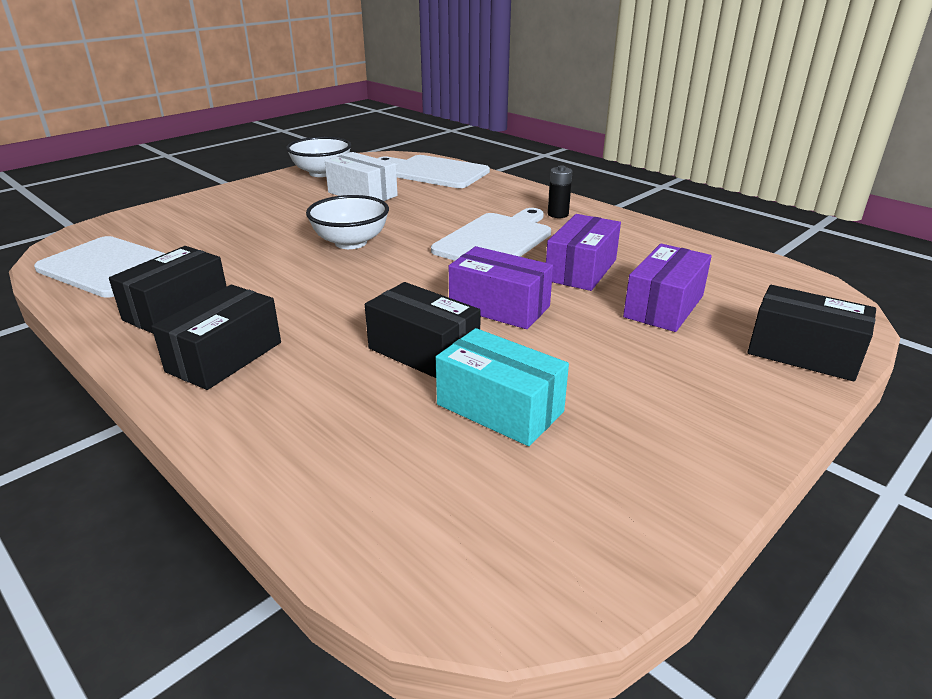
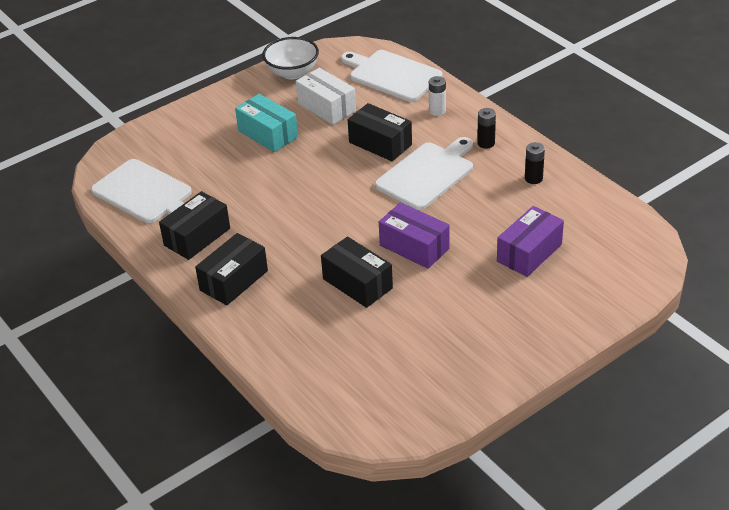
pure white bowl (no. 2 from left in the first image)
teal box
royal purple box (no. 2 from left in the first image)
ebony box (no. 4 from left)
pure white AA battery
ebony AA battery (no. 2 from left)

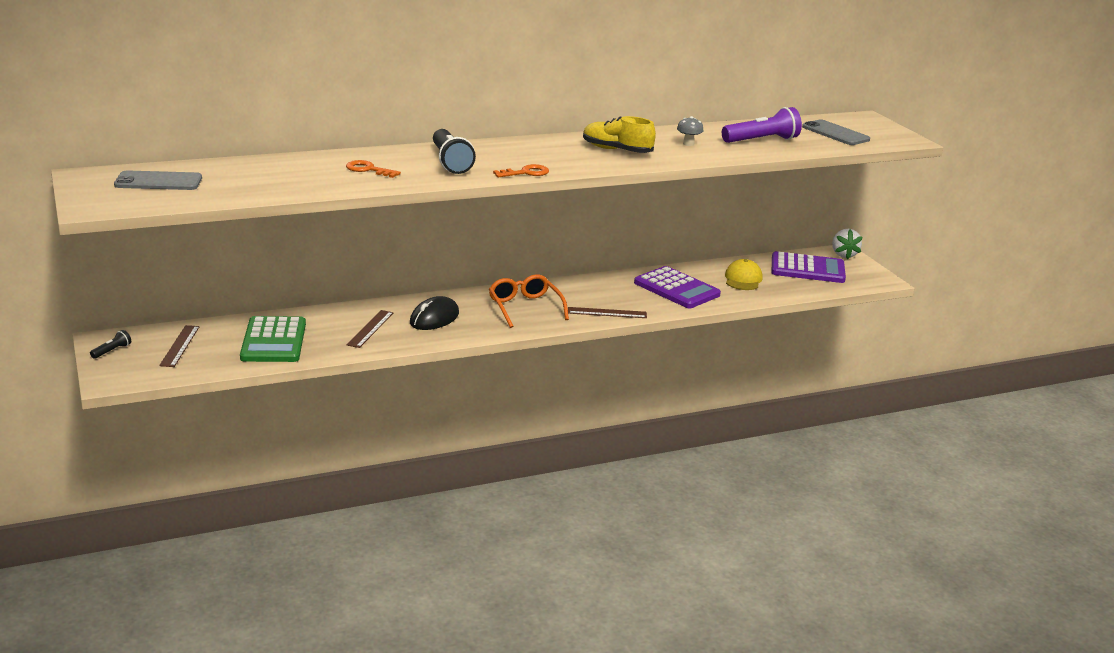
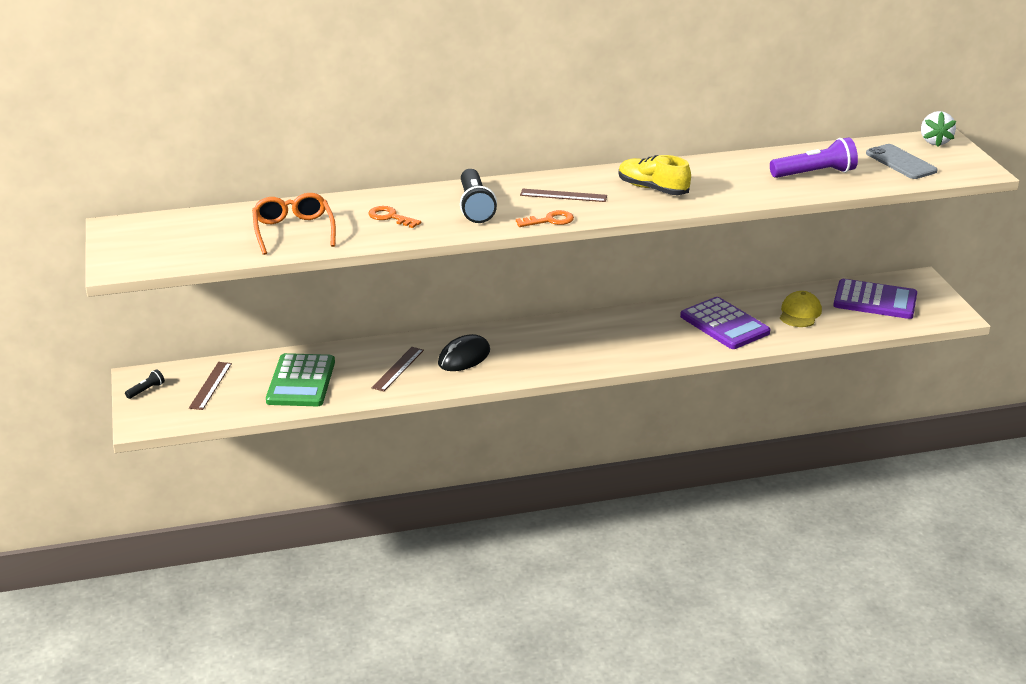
grey smartphone (no. 1 from left in the first image)
orange glasses
brown straightedge (no. 3 from left)
grey toadstool
pure white berry

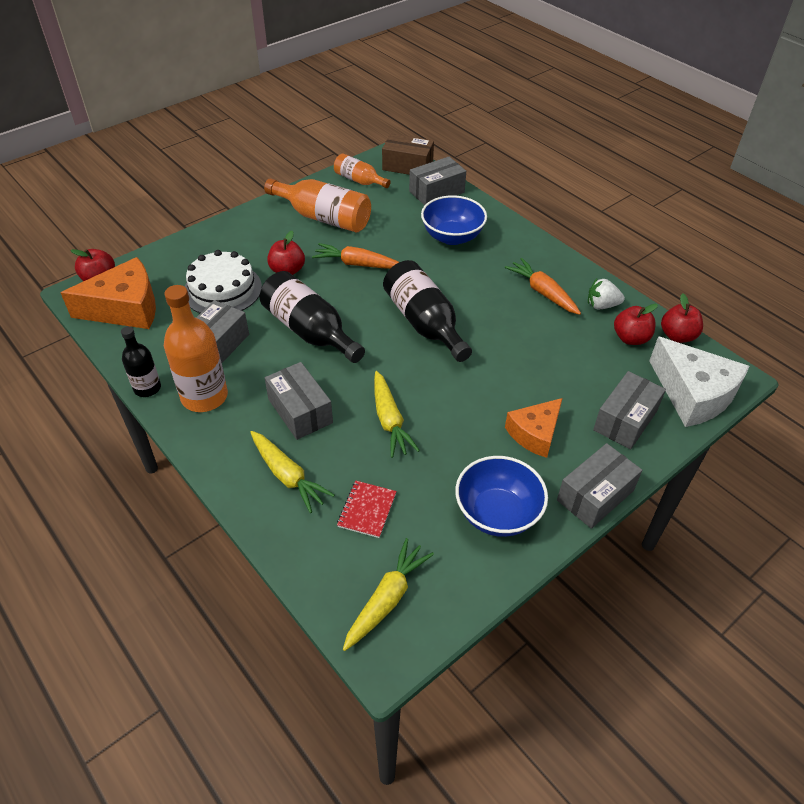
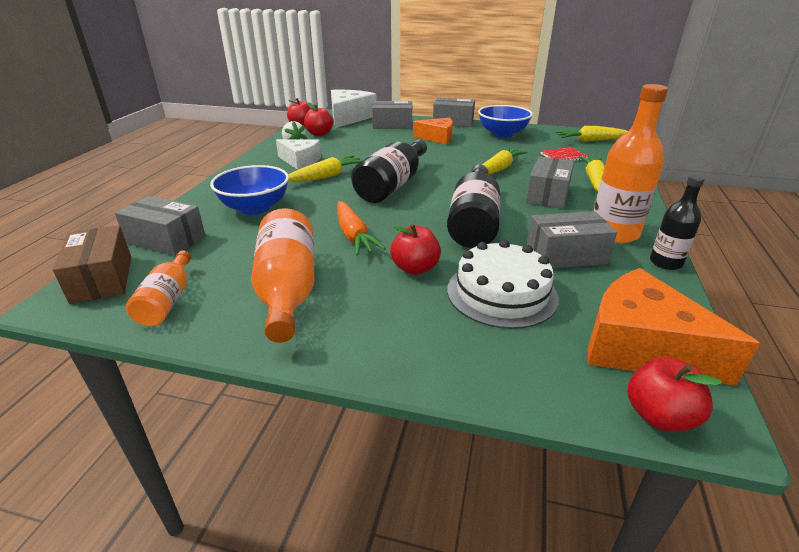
pure white cheese (no. 1 from left)
golden root vegetable (no. 1 from left)

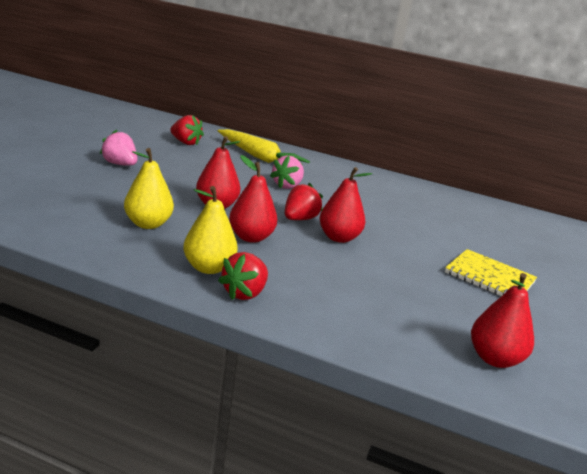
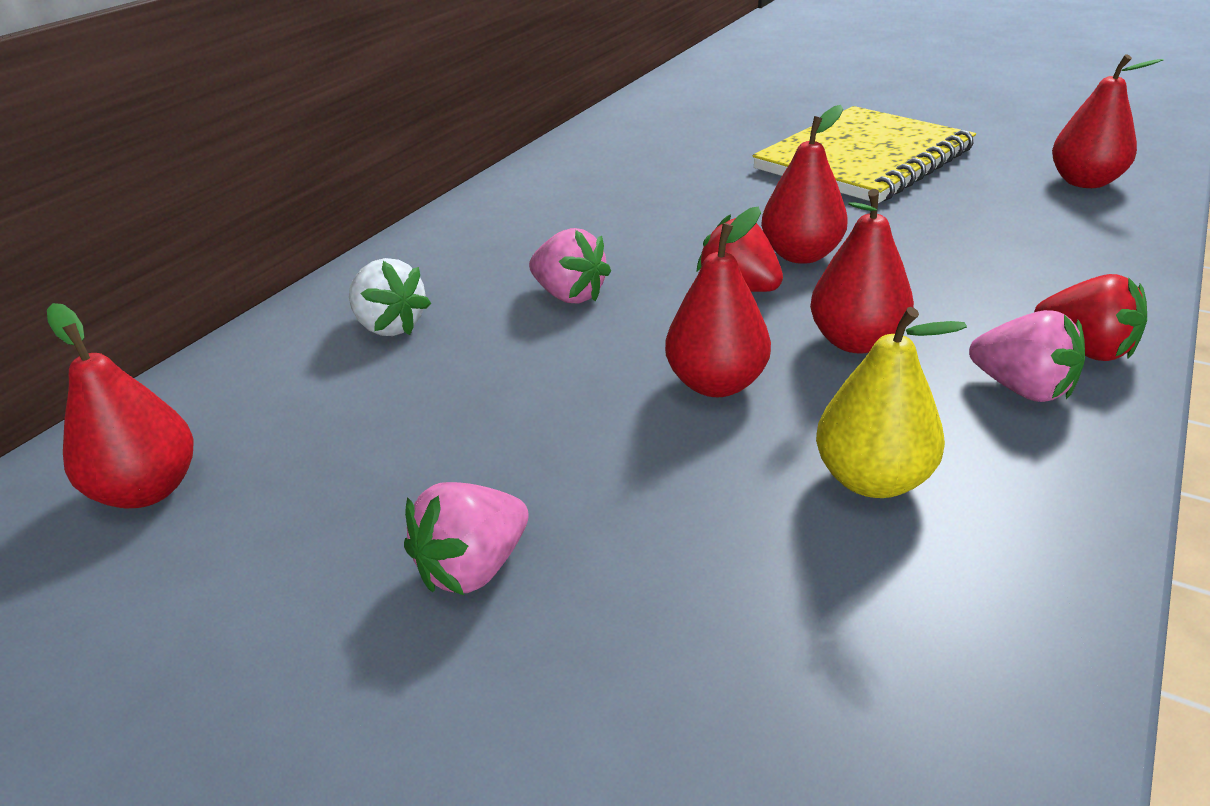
crimson berry (no. 1 from left in the first image)
rose-pink berry (no. 3 from left)
pure white berry
golden notebook
crimson toy pear (no. 1 from left)

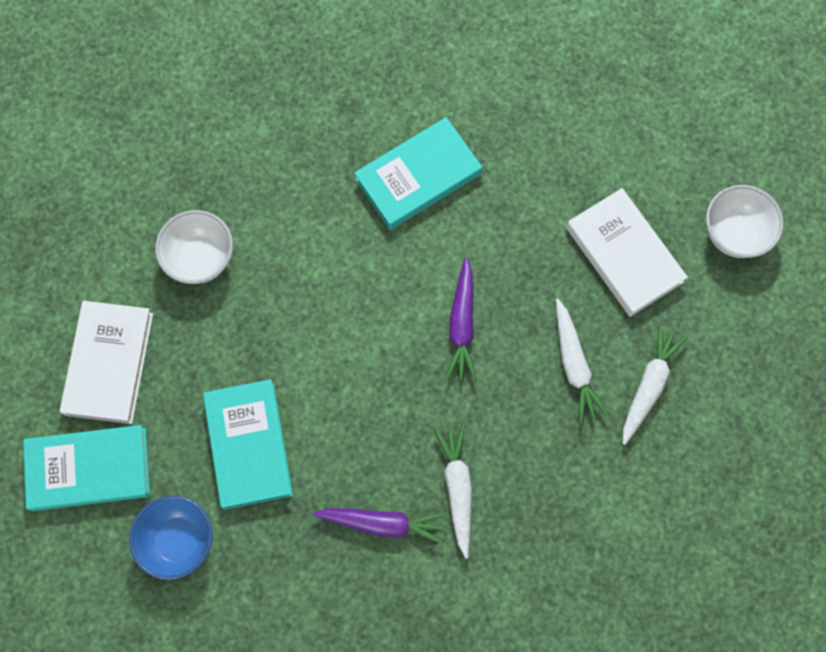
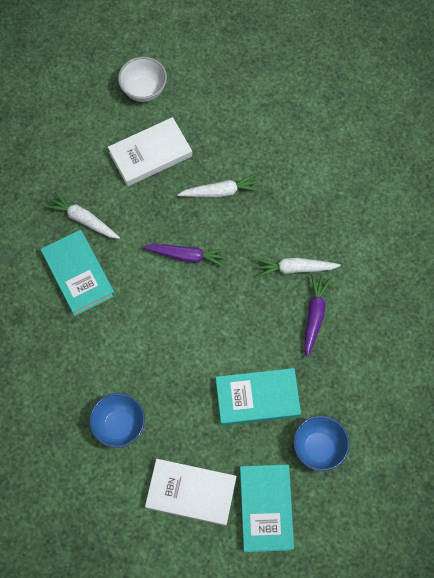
royal blue bowl (no. 1 from left)
pure white root vegetable (no. 1 from left)

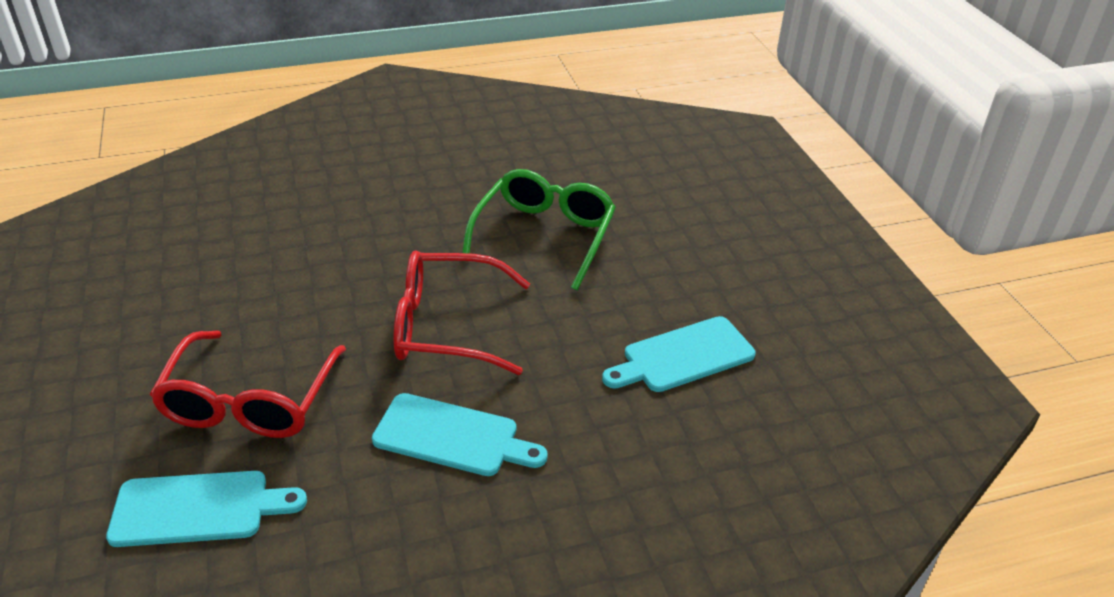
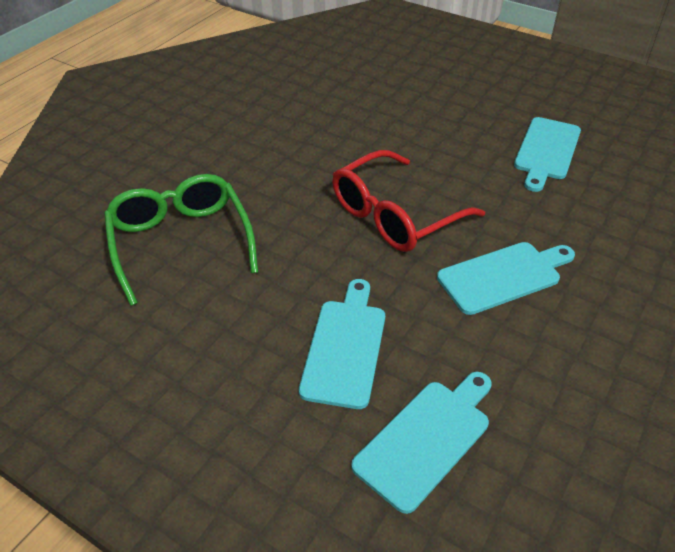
teal chopping board (no. 1 from left)
green glasses

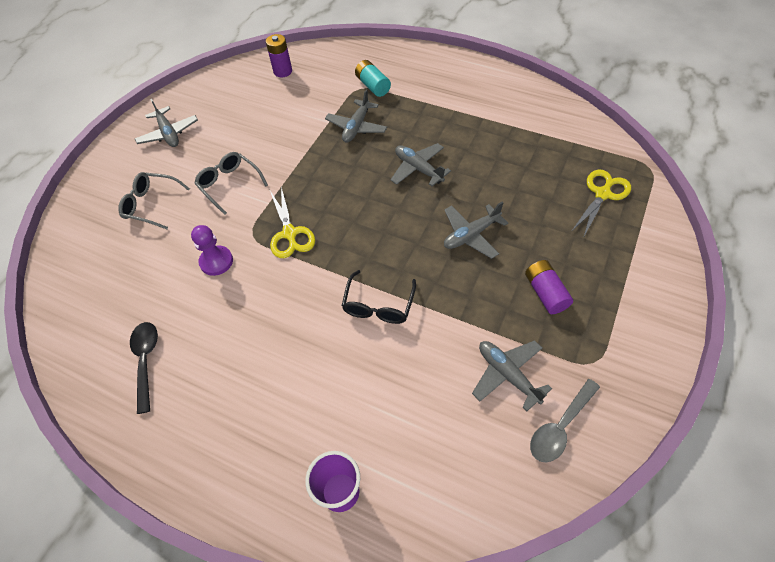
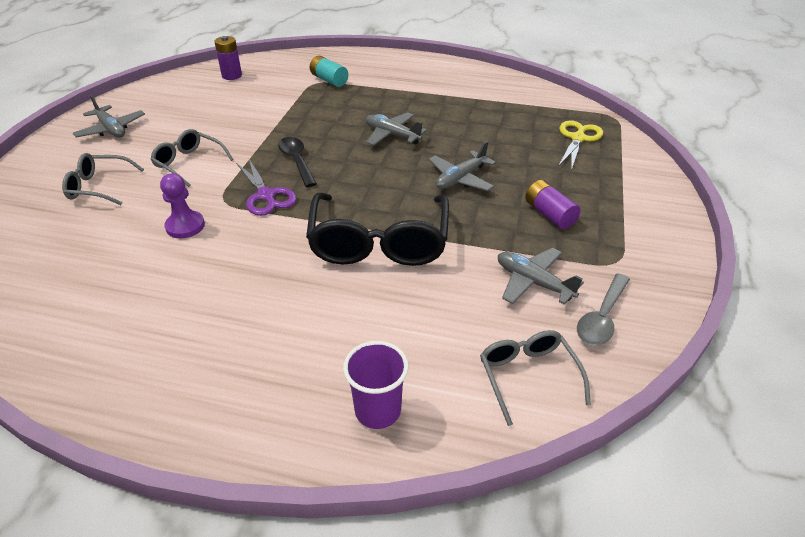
ebony spoon
royal purple pair of scissors
grey aeroplane (no. 2 from left in the first image)
ebony glasses
grey glasses (no. 3 from left)

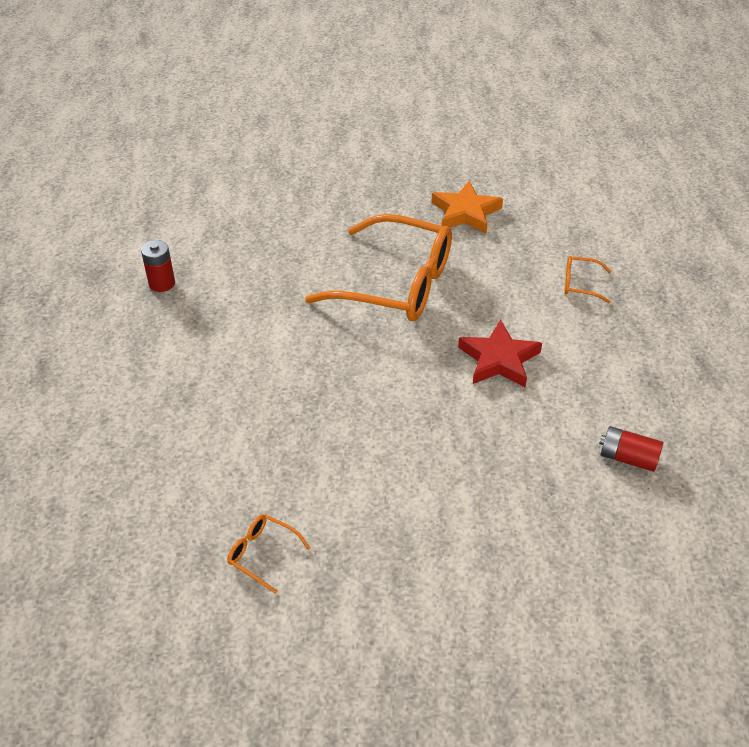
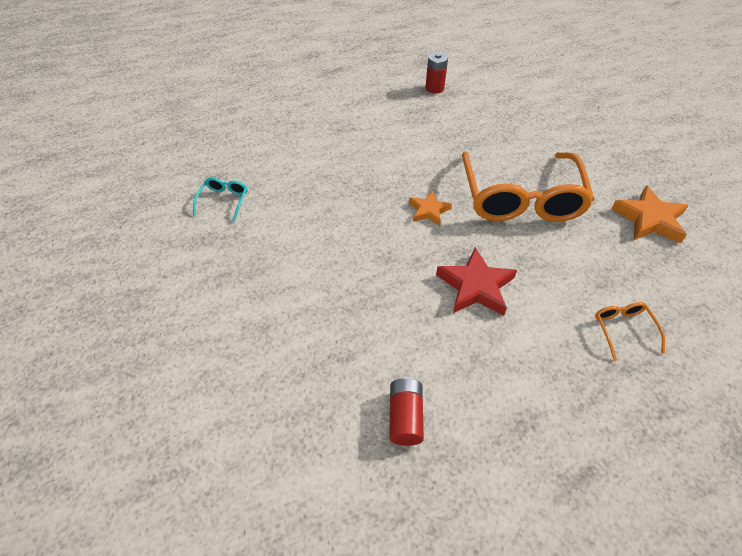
teal glasses
orange star shape (no. 1 from left)

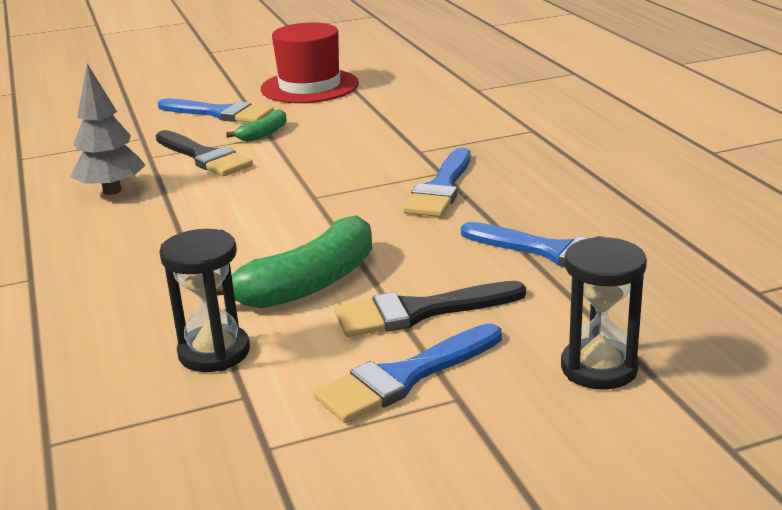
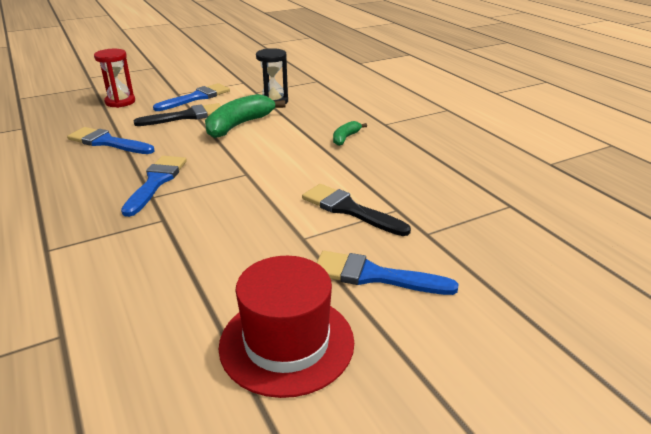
grey toy tree
green toy banana (no. 2 from left)
crimson sandglass

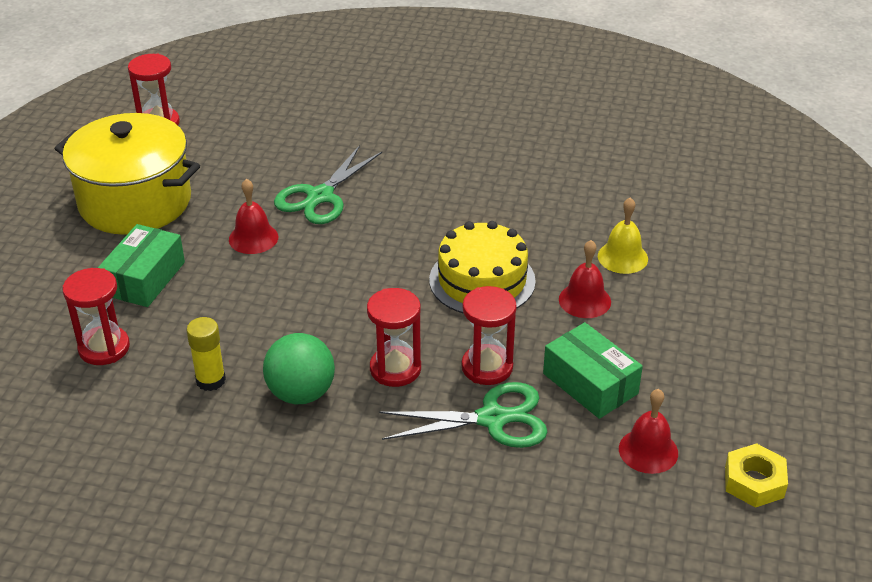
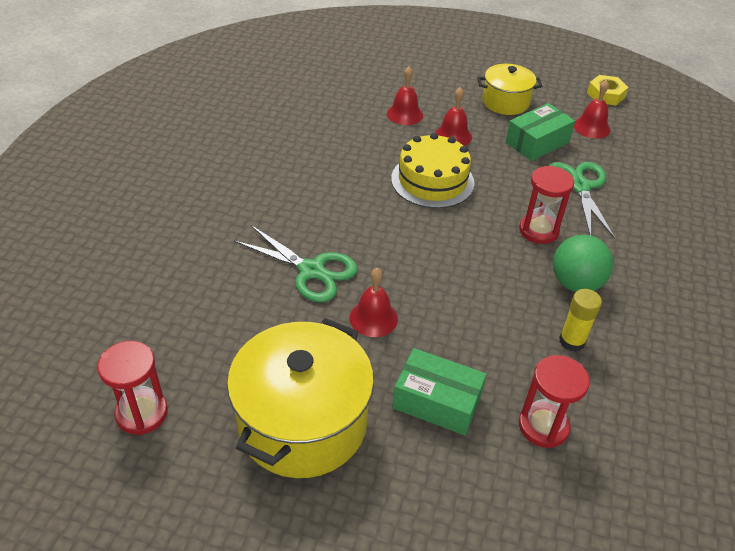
crimson sandglass (no. 4 from left in the first image)
crimson bell (no. 2 from left)
golden stockpot (no. 2 from left)

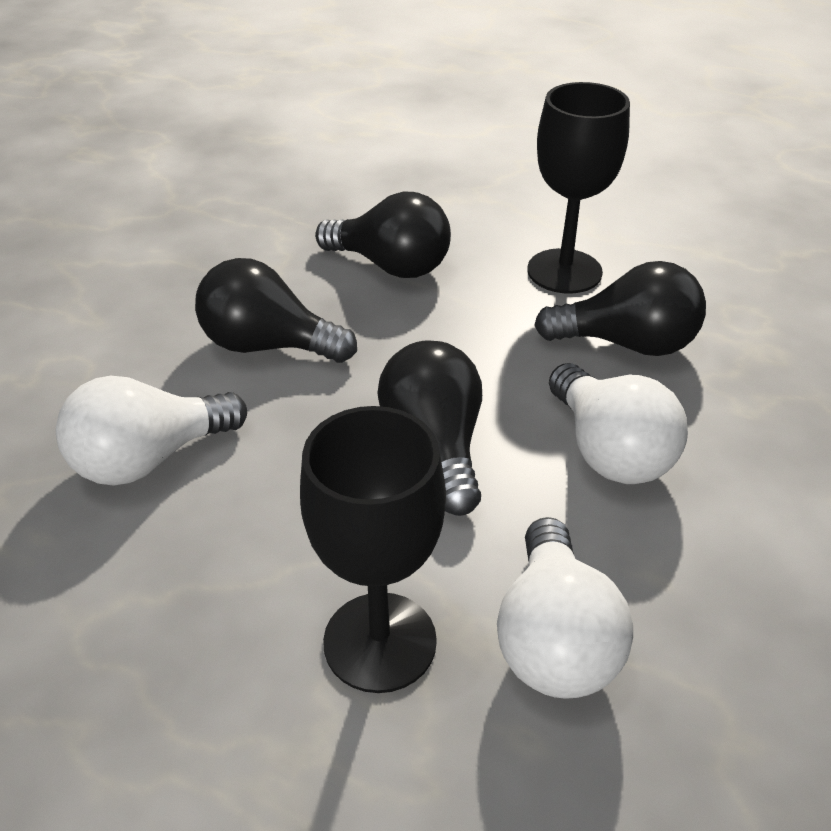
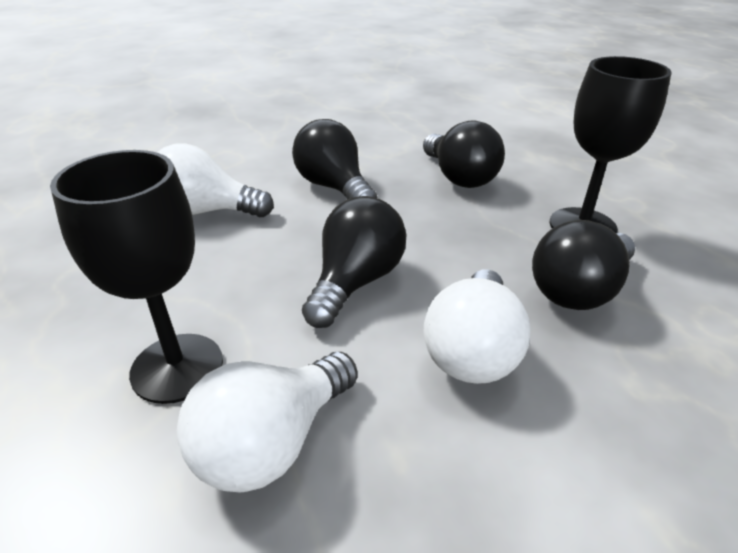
ebony lightbulb (no. 4 from left)

